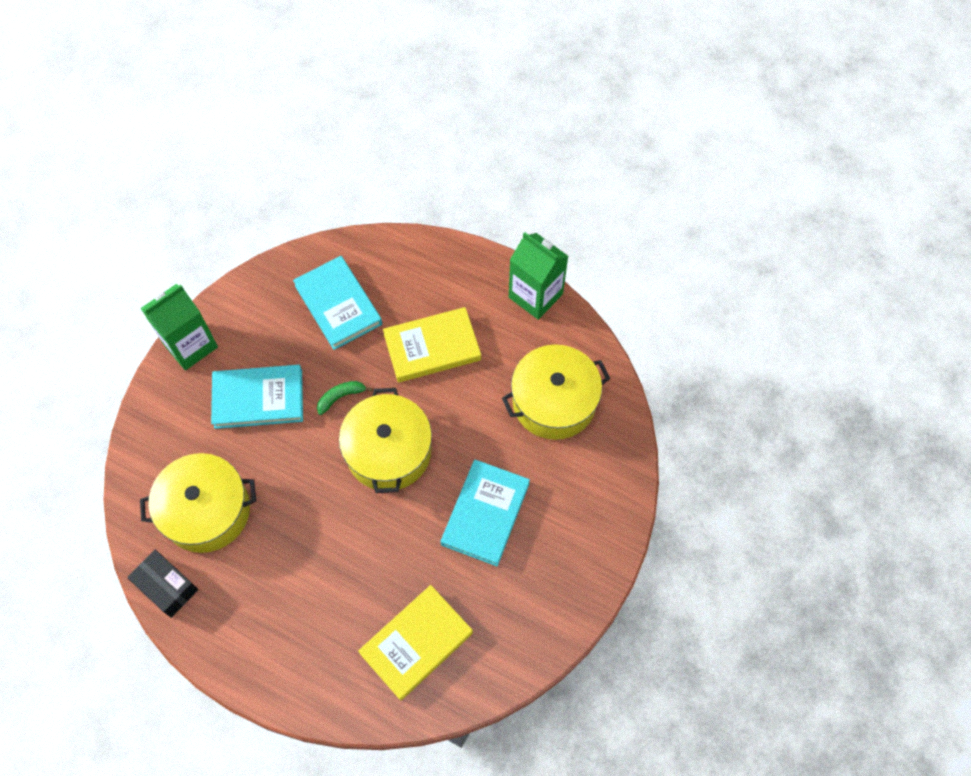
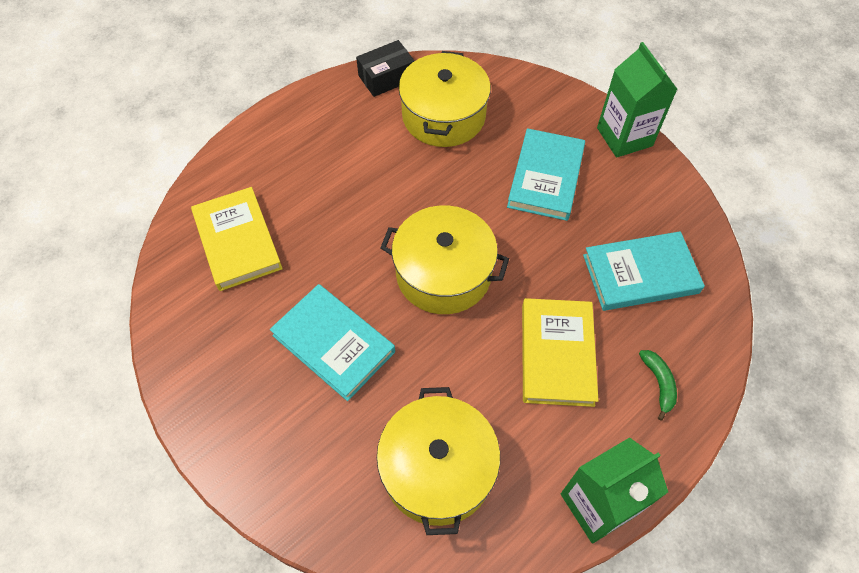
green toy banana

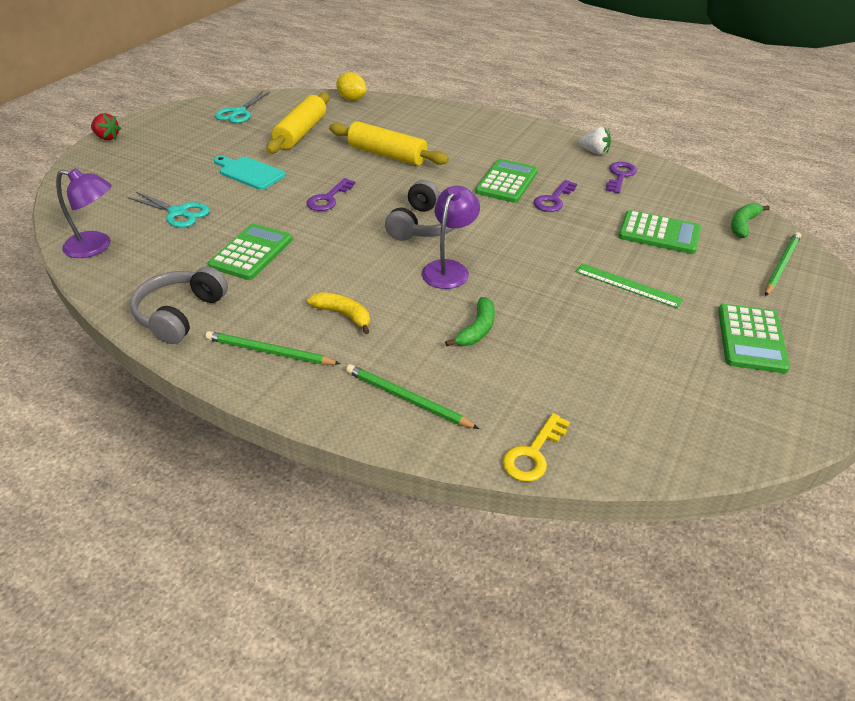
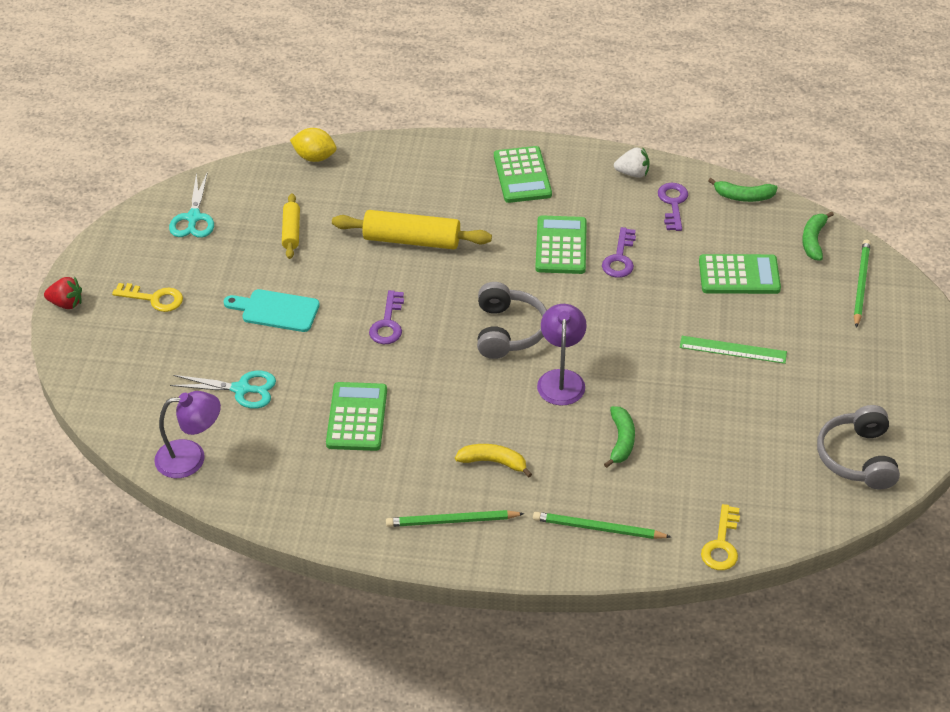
grey headphones (no. 2 from left)
golden pastry roller (no. 1 from left)
green adding machine (no. 2 from left)
golden key (no. 1 from left)
green toy banana (no. 2 from left)

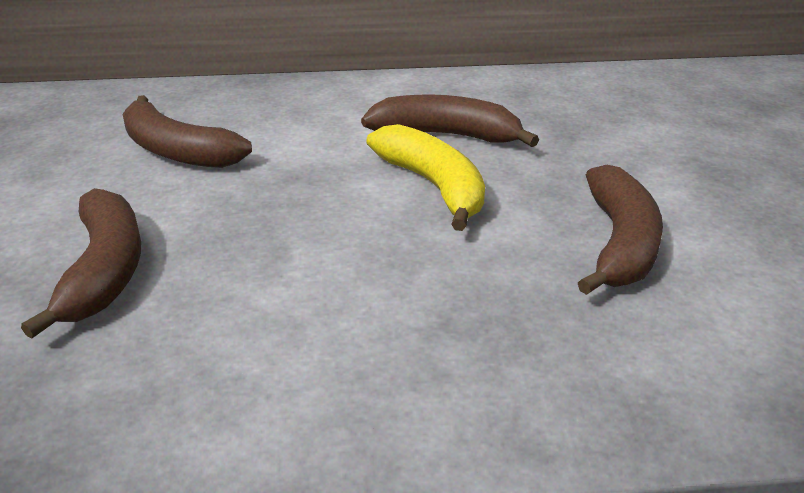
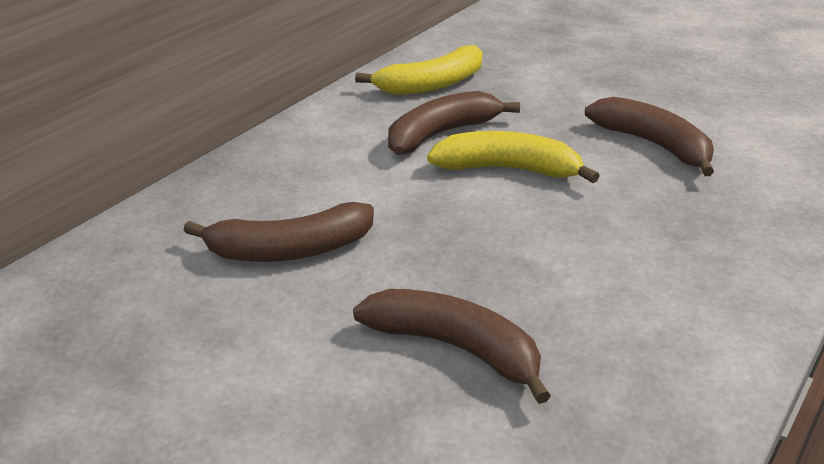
golden toy banana (no. 1 from left)

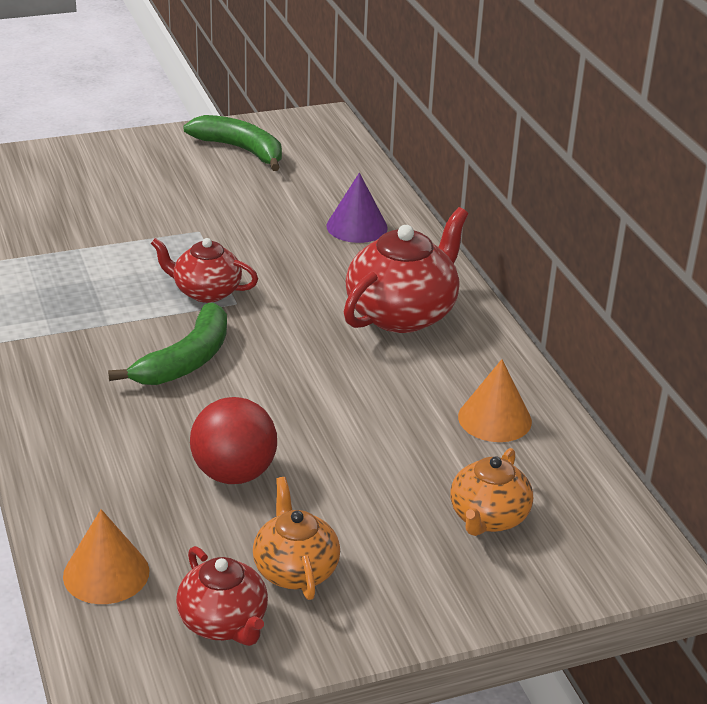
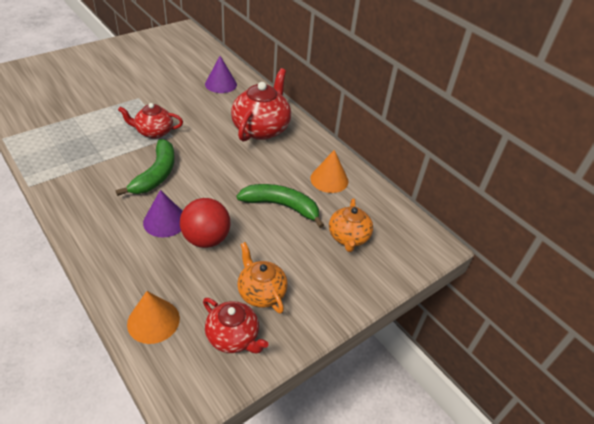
green toy banana (no. 2 from left)
royal purple solid cone (no. 1 from left)

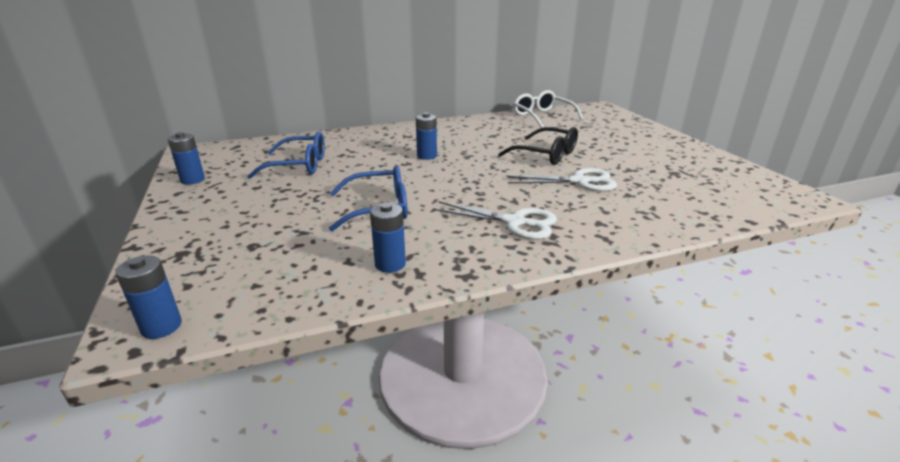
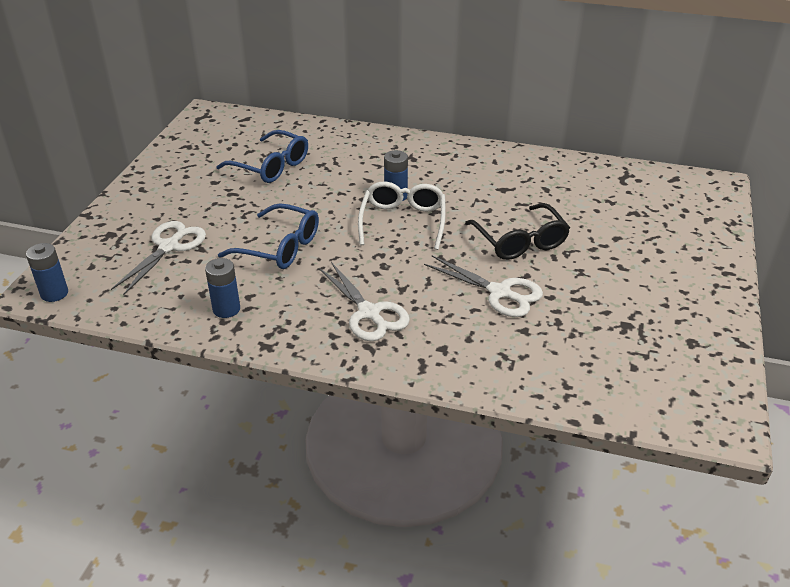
royal blue AA battery (no. 2 from left in the first image)
pure white glasses
pure white pair of scissors (no. 1 from left)

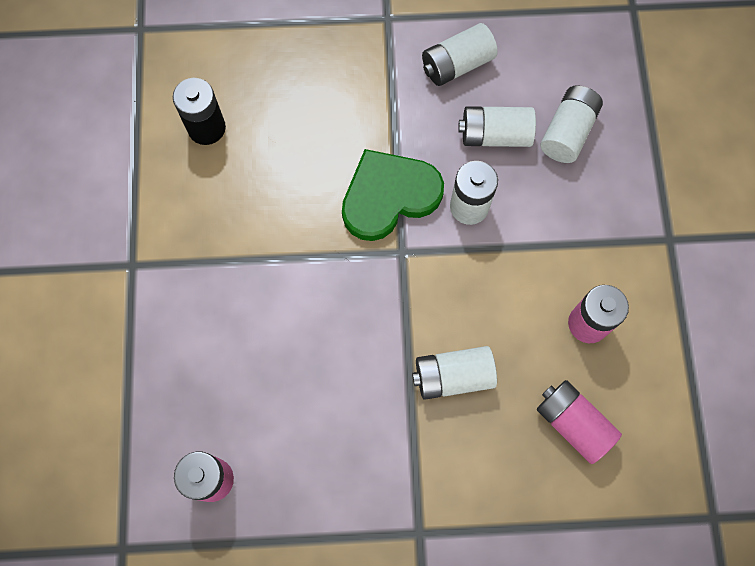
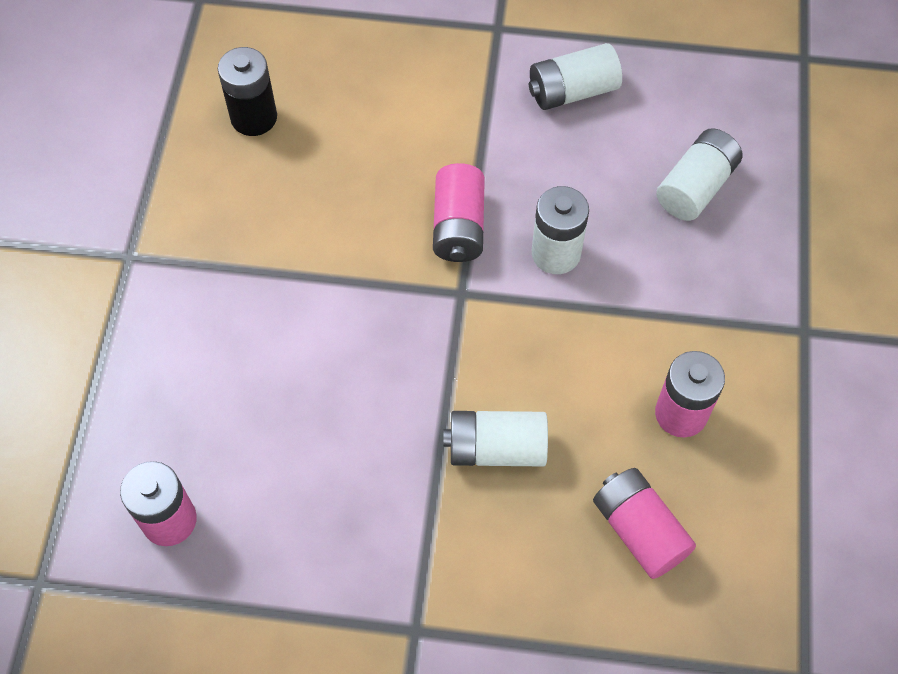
rose-pink AA battery (no. 2 from left)
pure white AA battery (no. 4 from left in the first image)

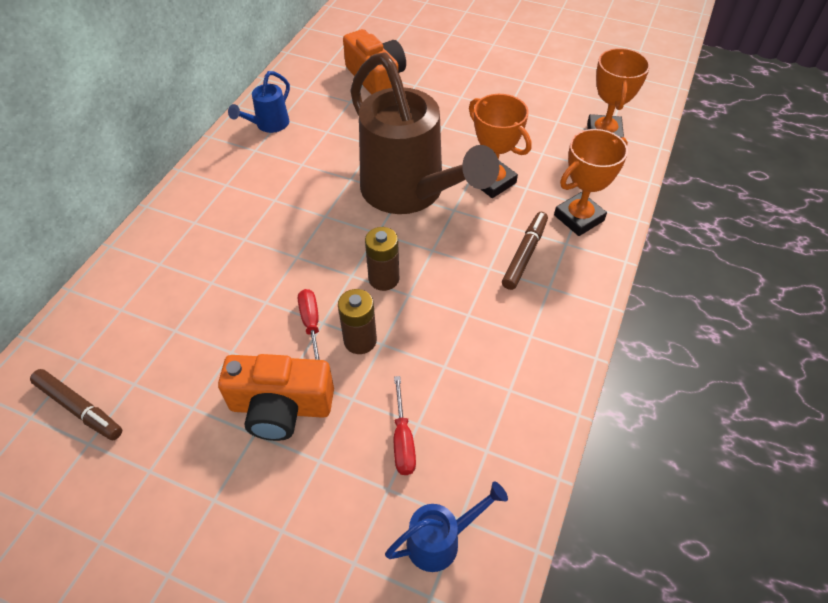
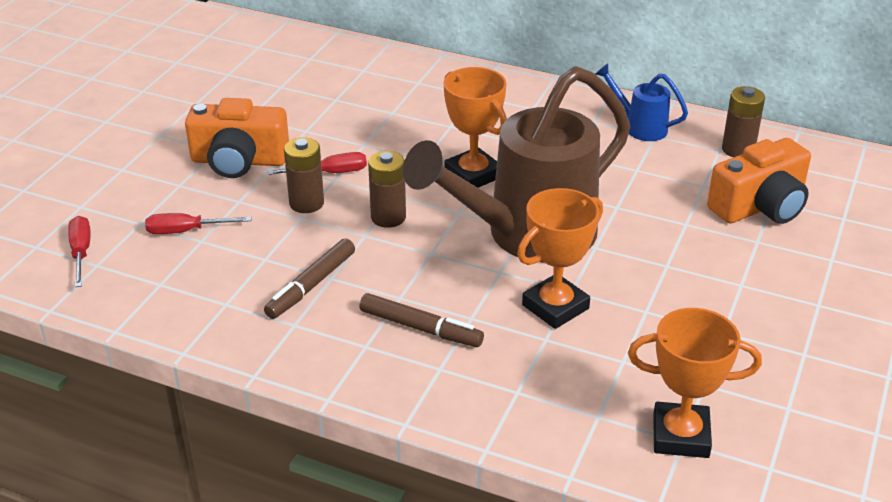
brown marker pen (no. 1 from left)
orange photo camera (no. 1 from left)
crimson flat screwdriver (no. 1 from left)
orange award cup (no. 1 from left)
brown AA battery (no. 3 from left)

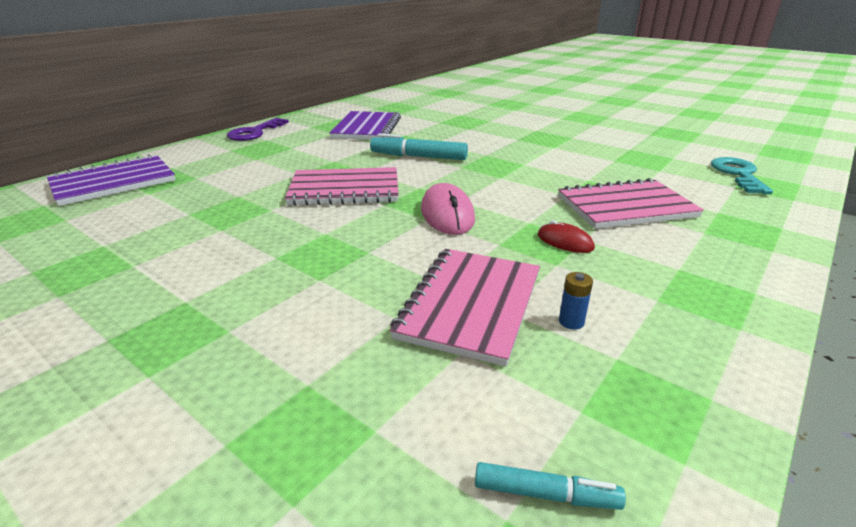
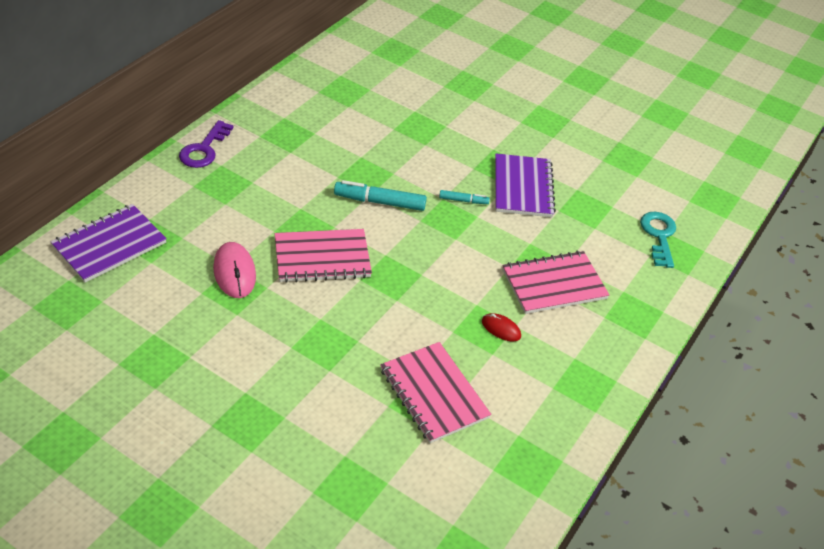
royal purple notebook (no. 2 from left)
rose-pink notebook (no. 2 from left)
rose-pink computer mouse
teal marker pen (no. 2 from left)
royal blue AA battery

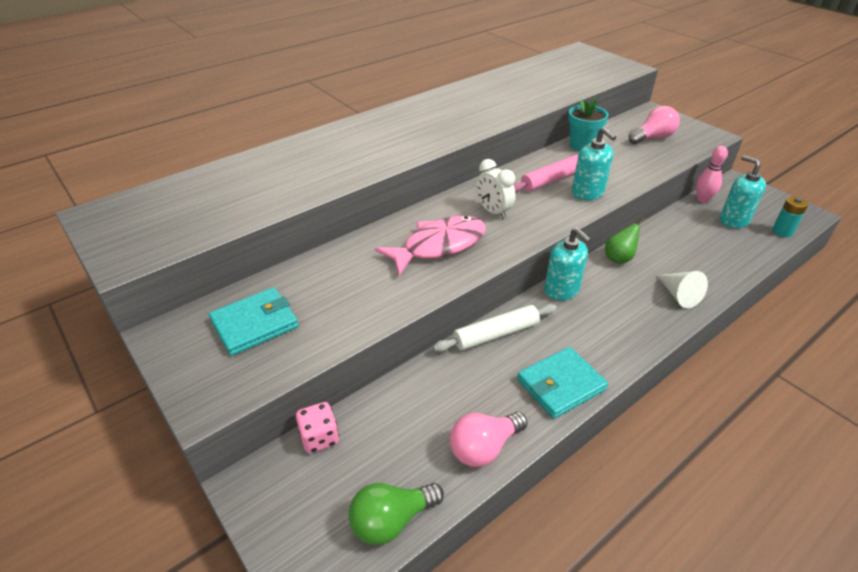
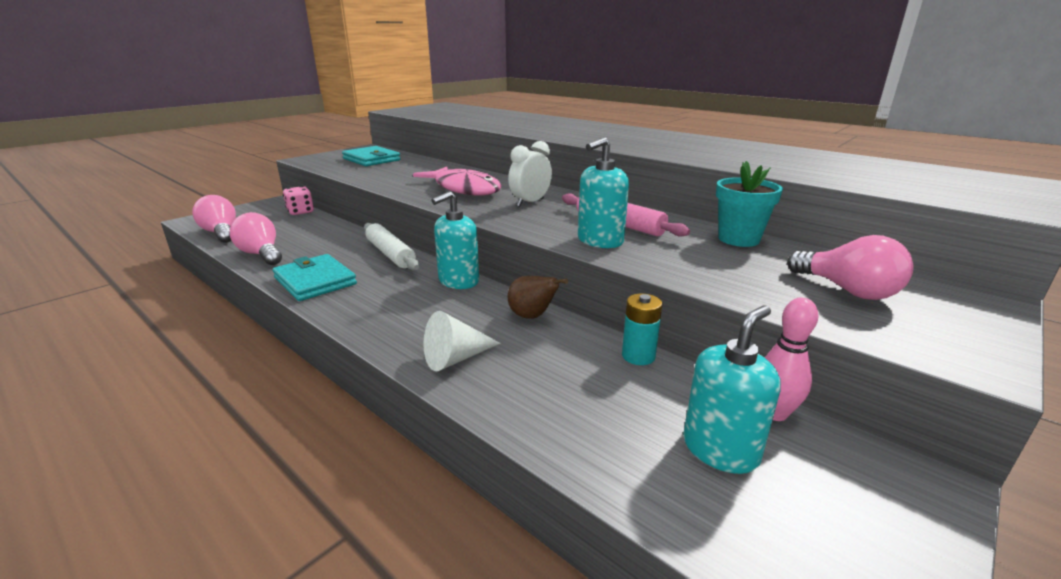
rose-pink lightbulb (no. 1 from left)
brown toy pear
teal AA battery

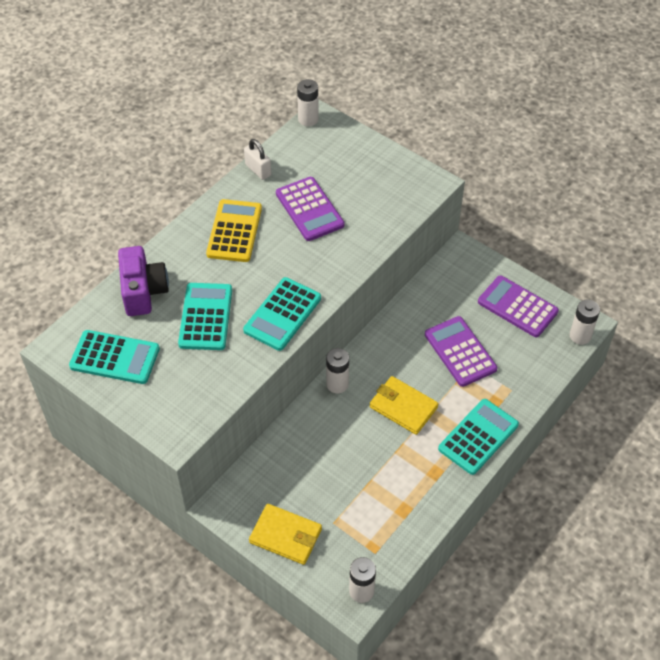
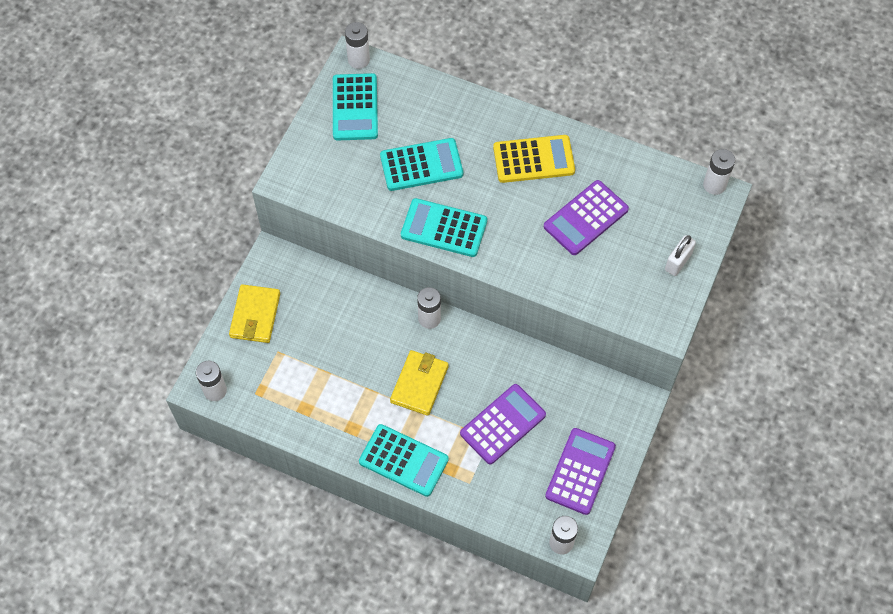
royal purple photo camera
pure white small lock
pure white AA battery (no. 2 from left)

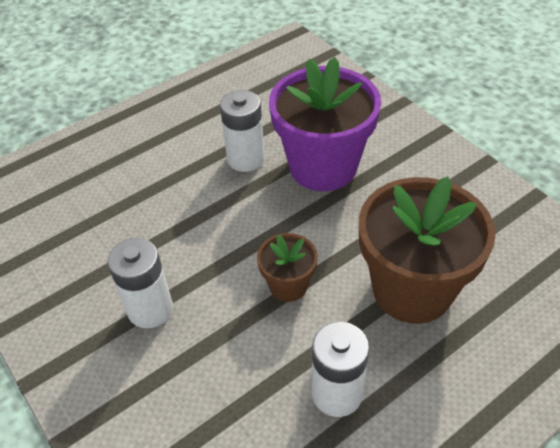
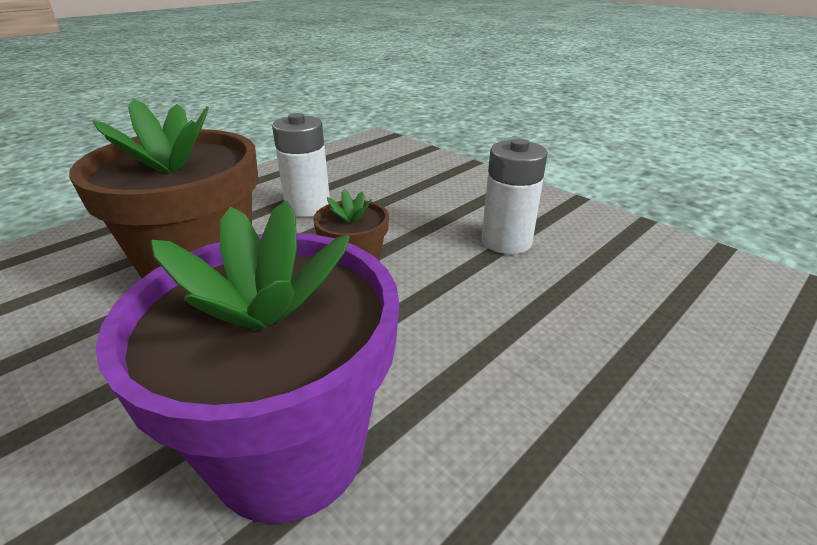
pure white AA battery (no. 2 from left in the first image)

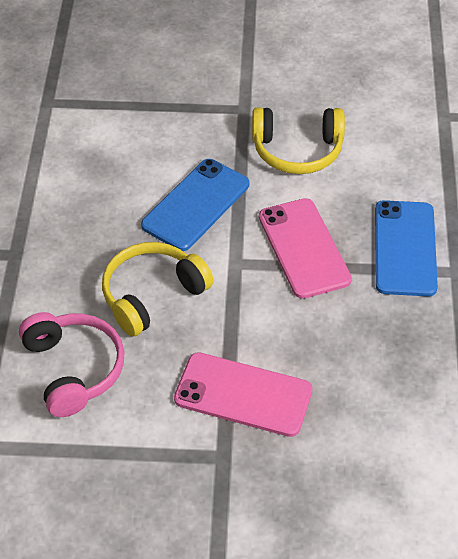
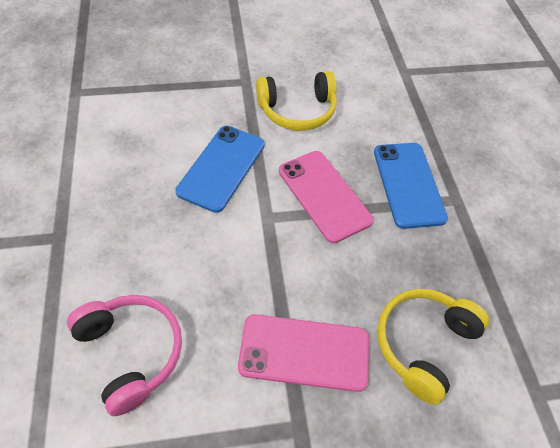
golden headphones (no. 2 from left)

